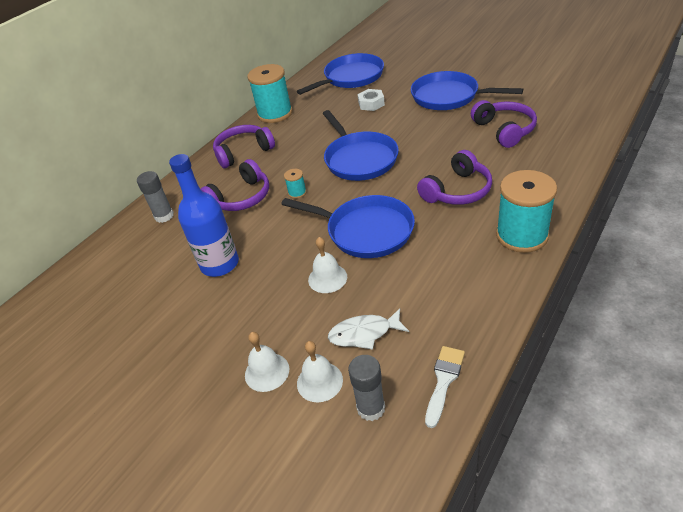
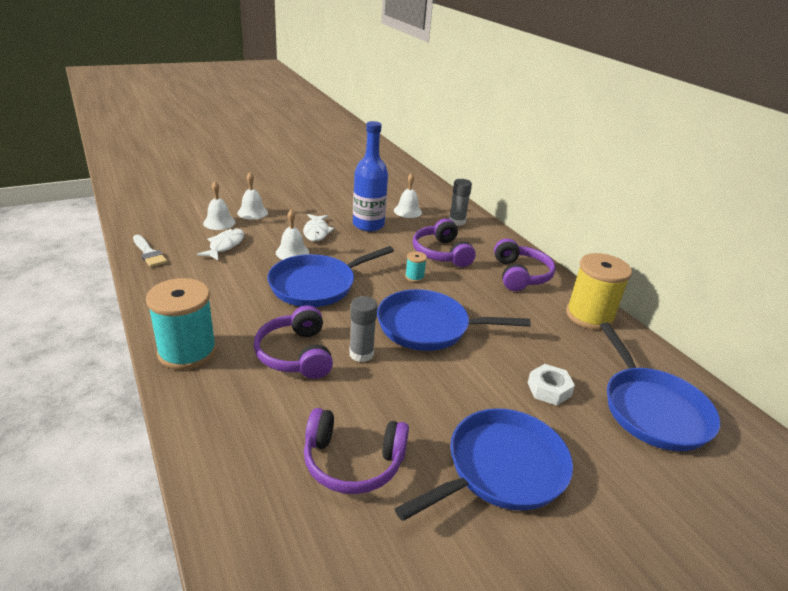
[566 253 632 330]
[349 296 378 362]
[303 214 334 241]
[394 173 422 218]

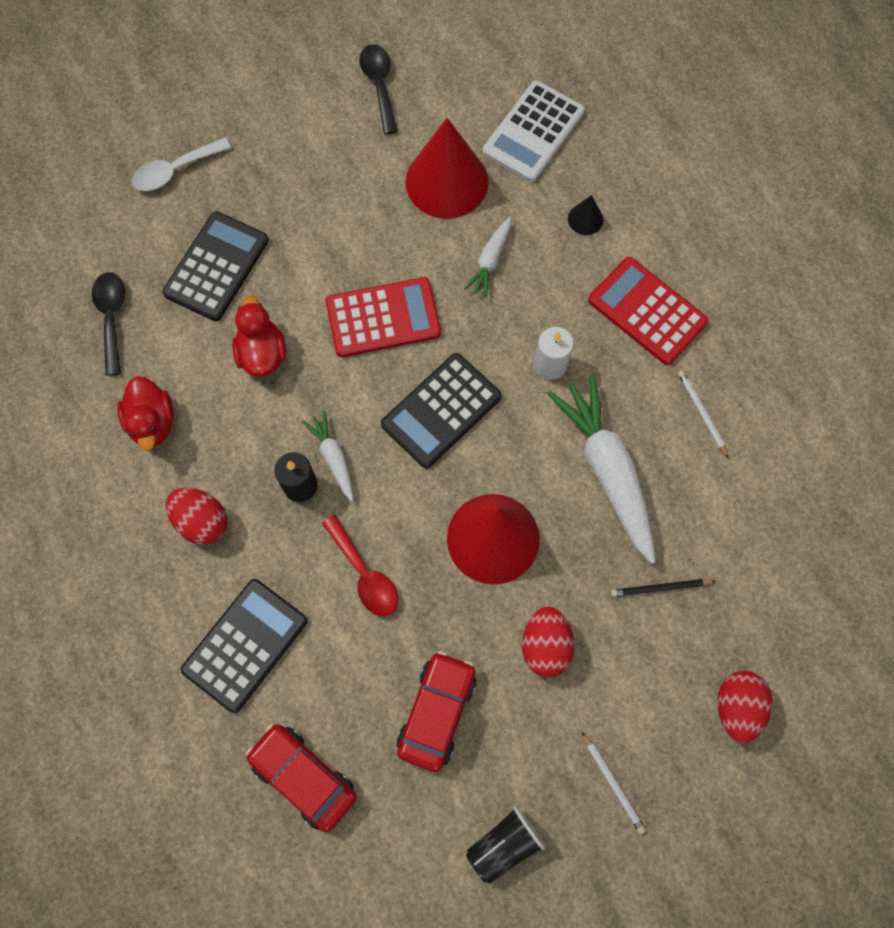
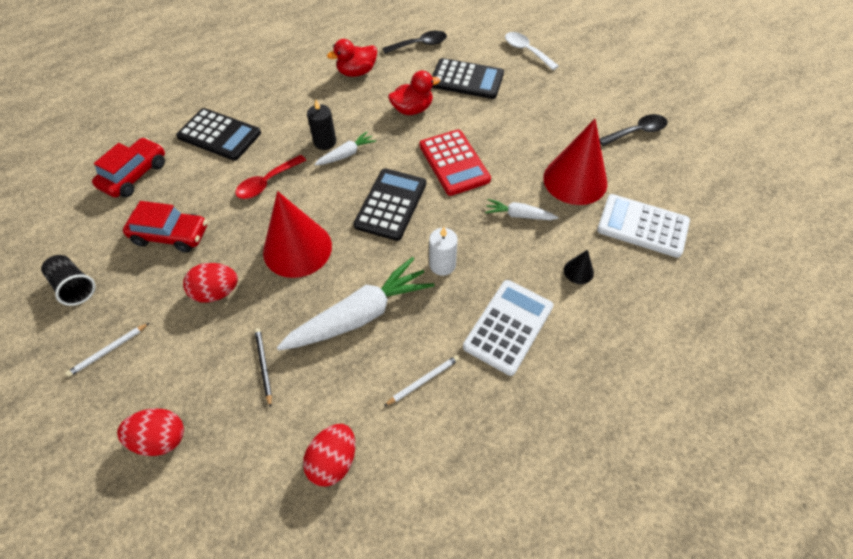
[303 424 355 486]
[353 169 426 241]
[463 280 554 376]

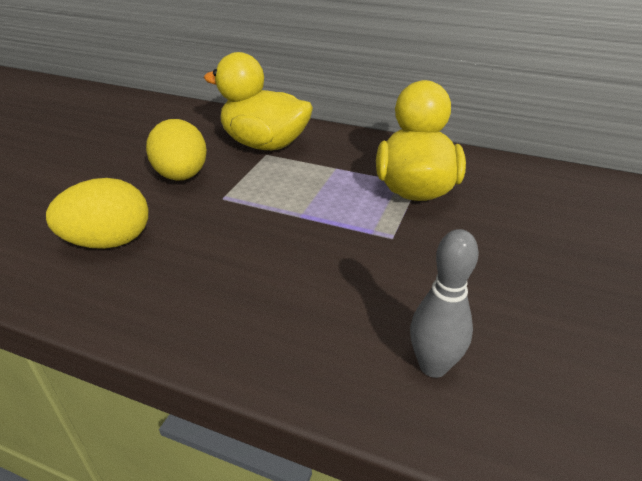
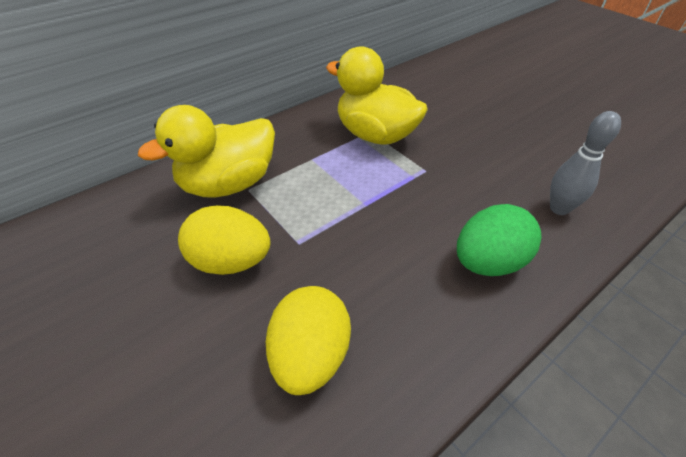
[457 204 542 276]

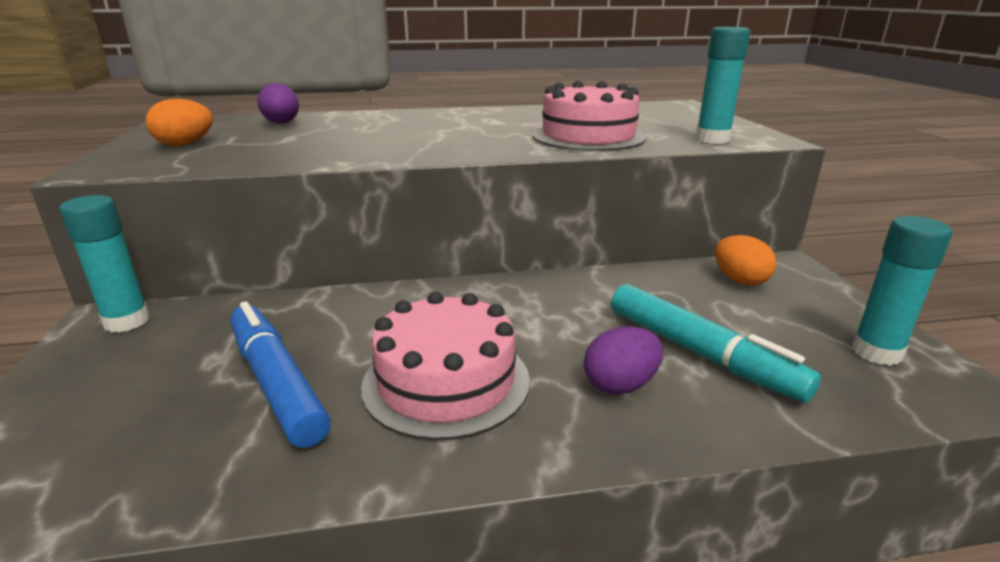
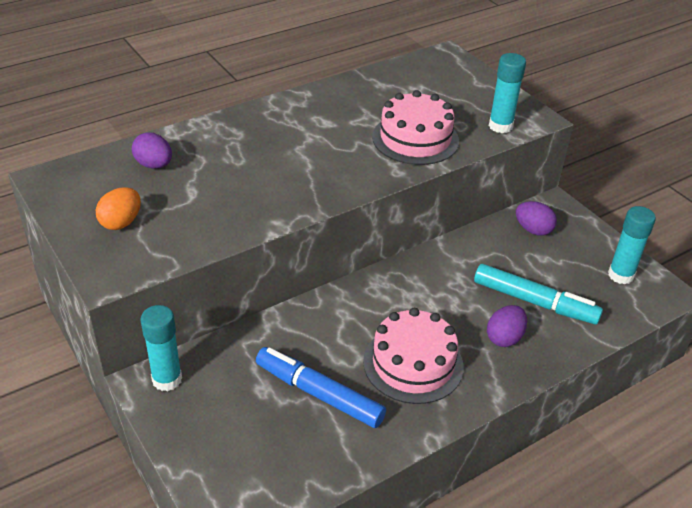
[516 201 557 236]

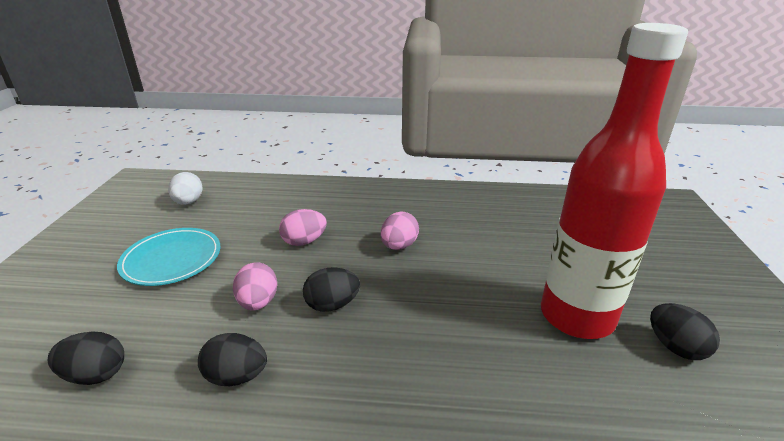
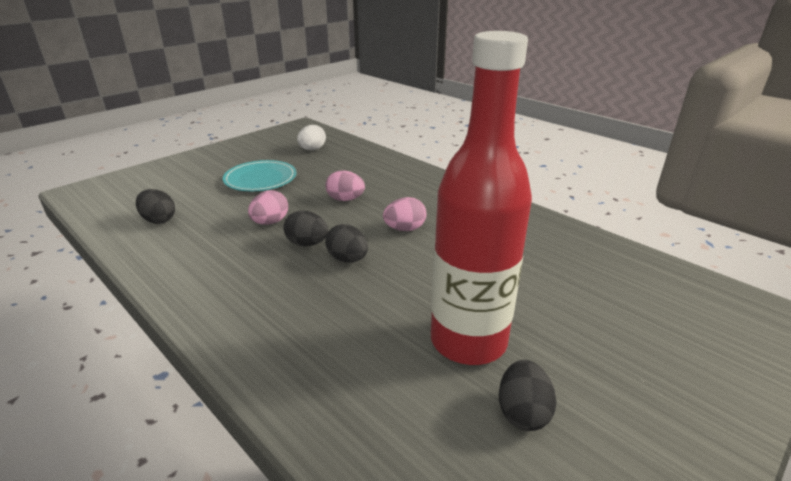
[325 224 368 262]

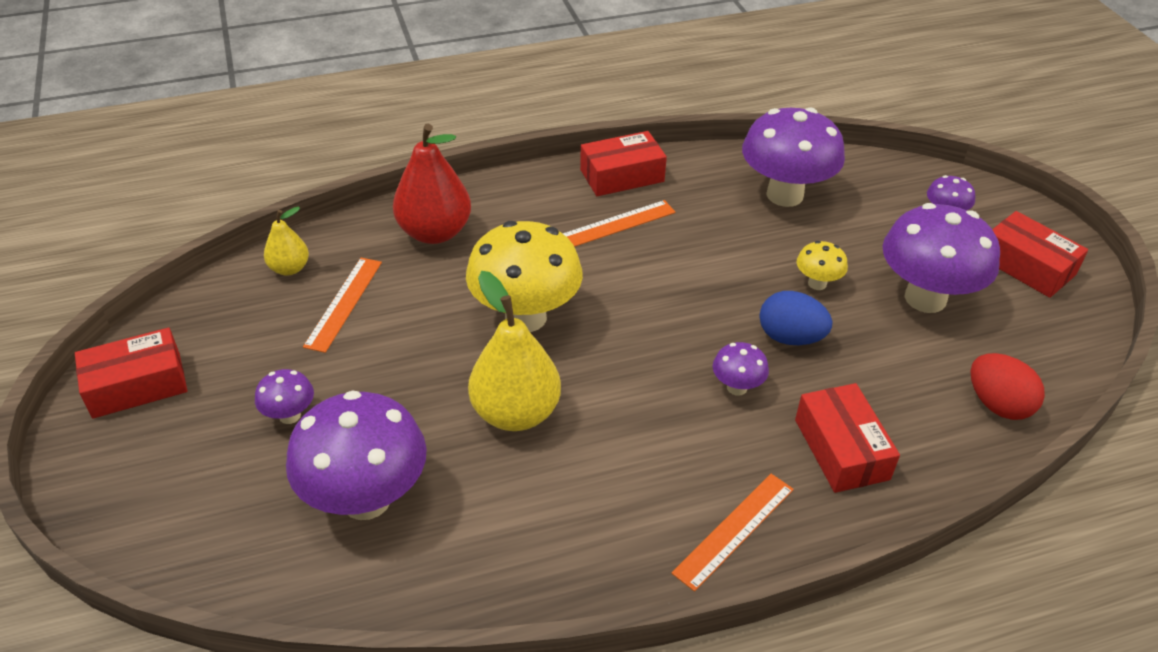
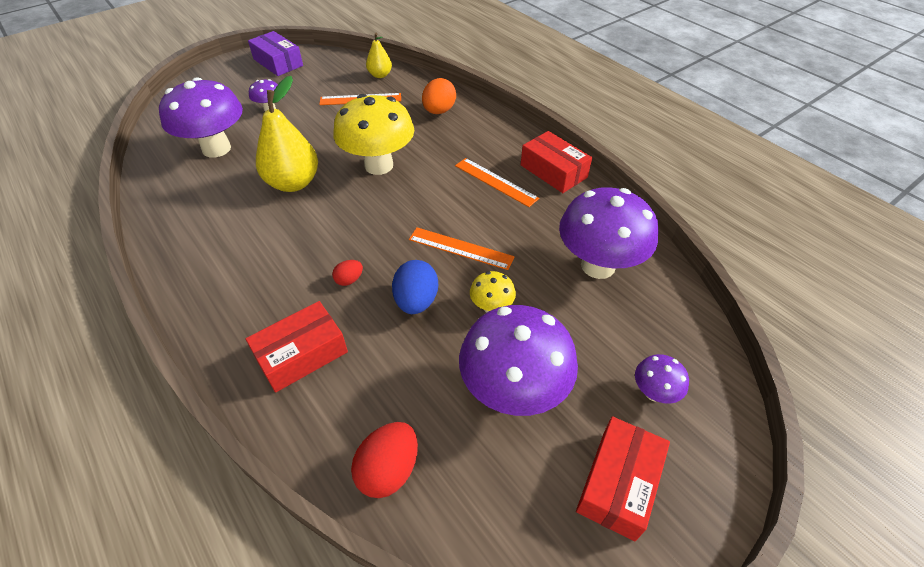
[248 31 303 76]
[422 78 456 114]
[409 227 515 270]
[332 260 363 286]

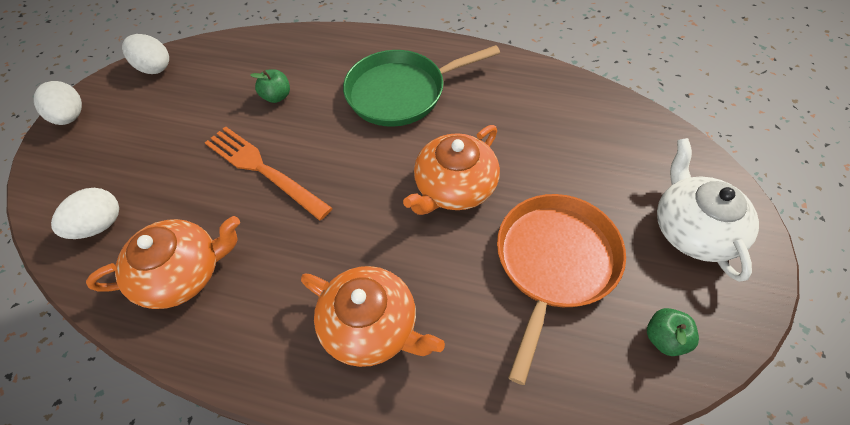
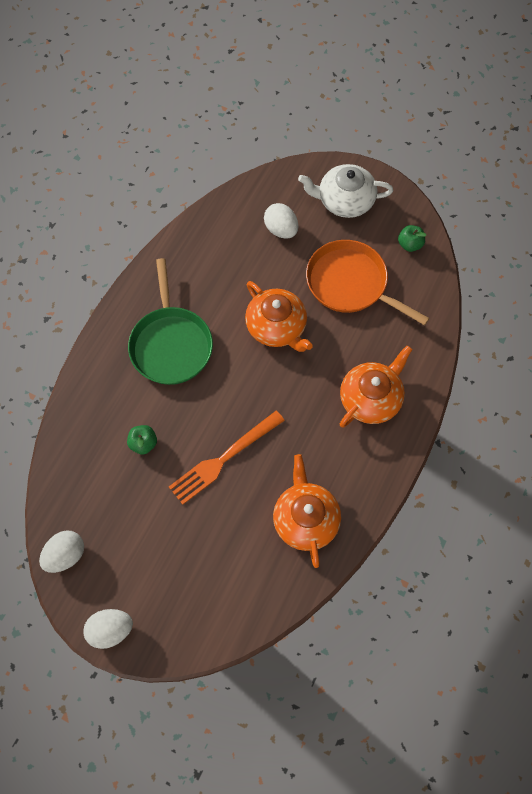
[264 203 298 239]

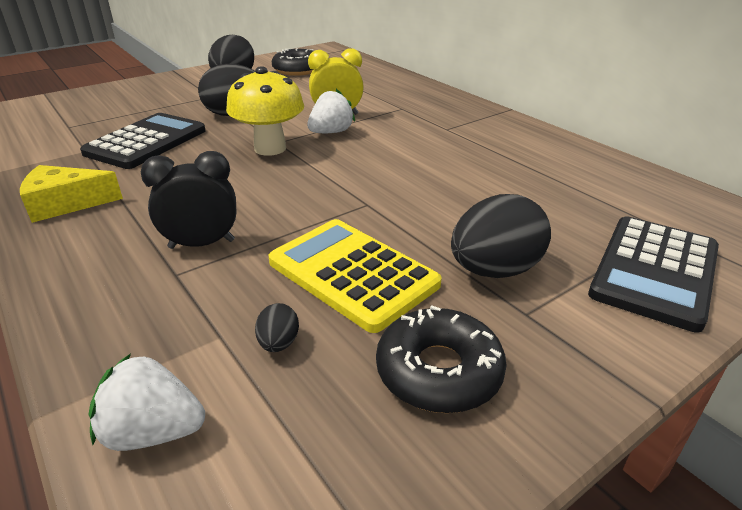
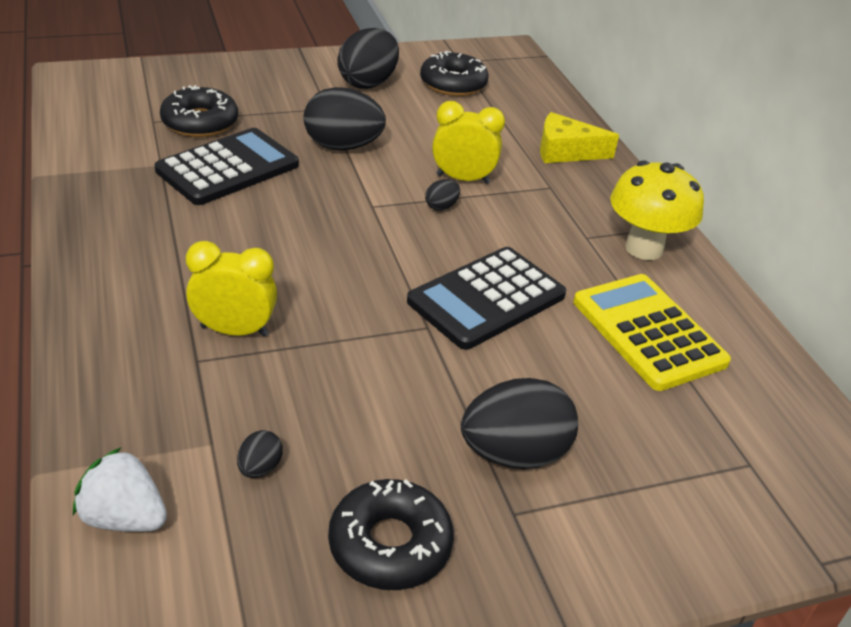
[540 112 619 163]
[186 241 277 337]
[610 160 704 260]
[573 274 731 391]
[425 179 460 211]
[407 247 566 350]
[160 85 238 137]

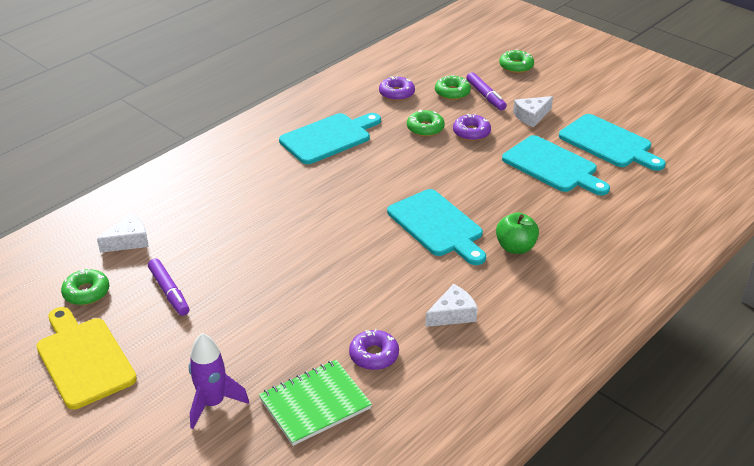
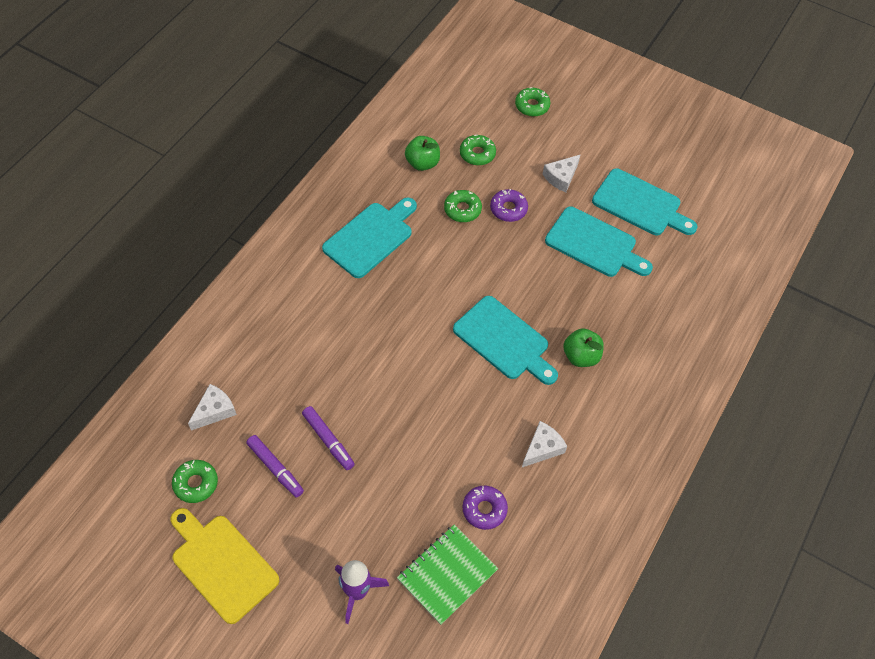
[405 136 440 171]
[302 406 355 470]

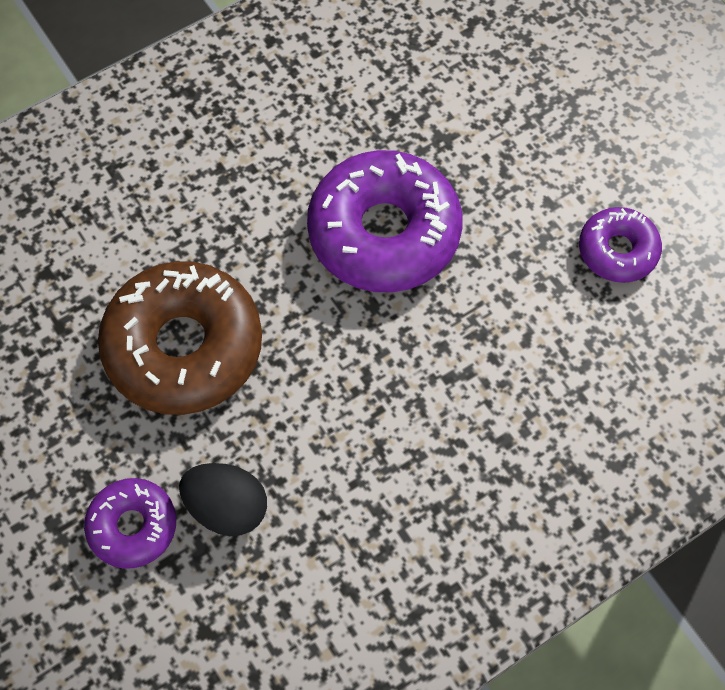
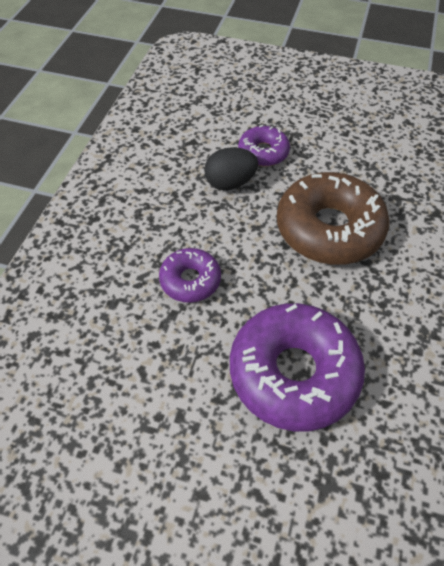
[159 248 221 303]

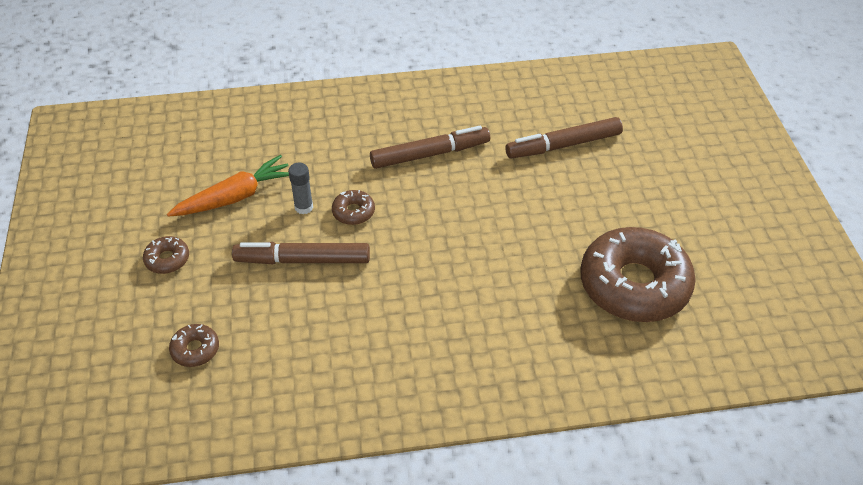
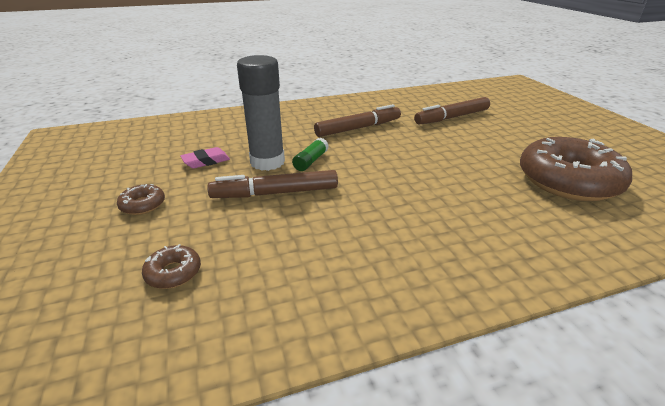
[181 147 230 168]
[237 55 285 171]
[292 138 329 171]

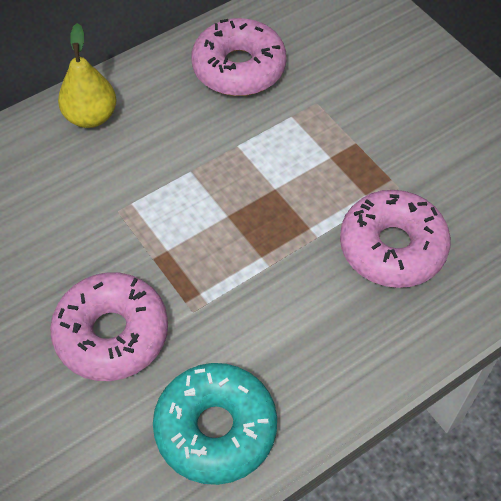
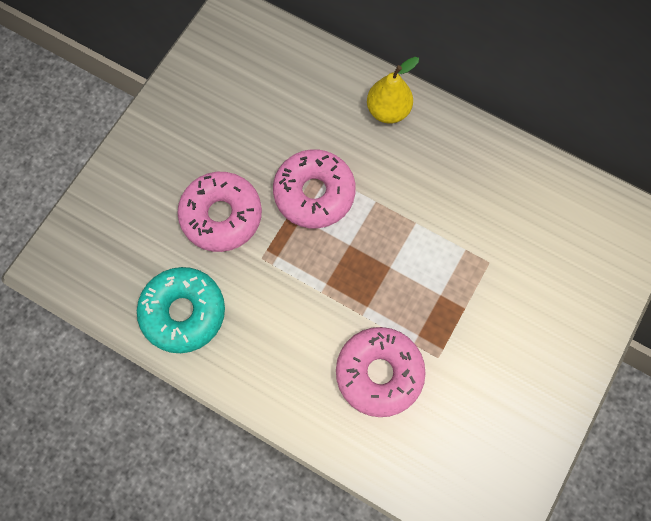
[273 149 356 228]

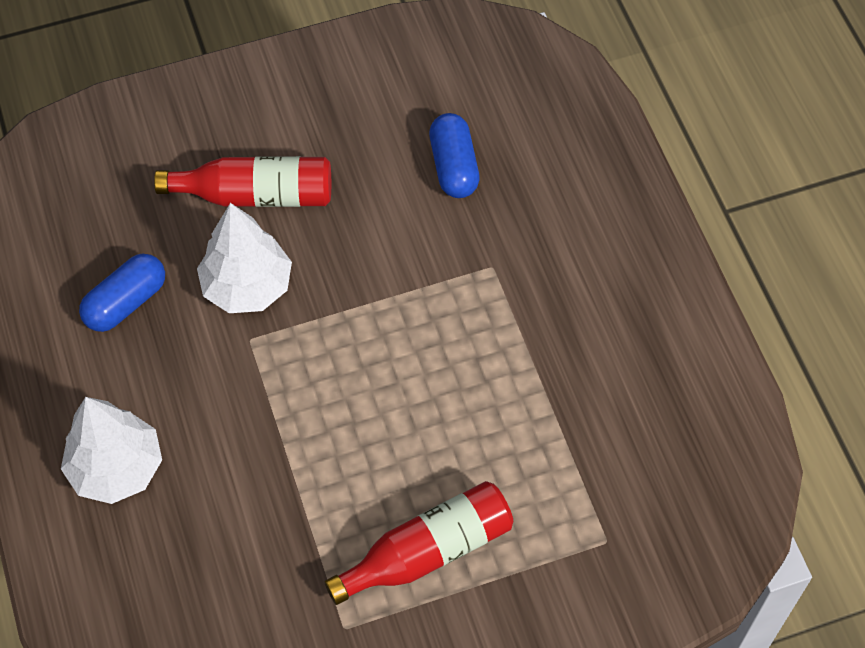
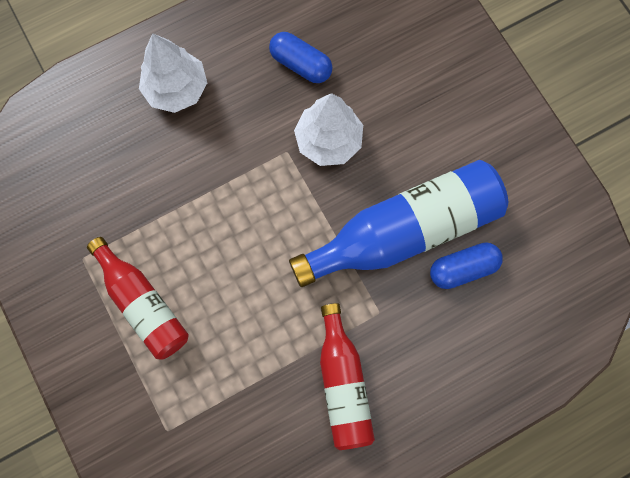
[320 303 375 450]
[289 160 508 287]

